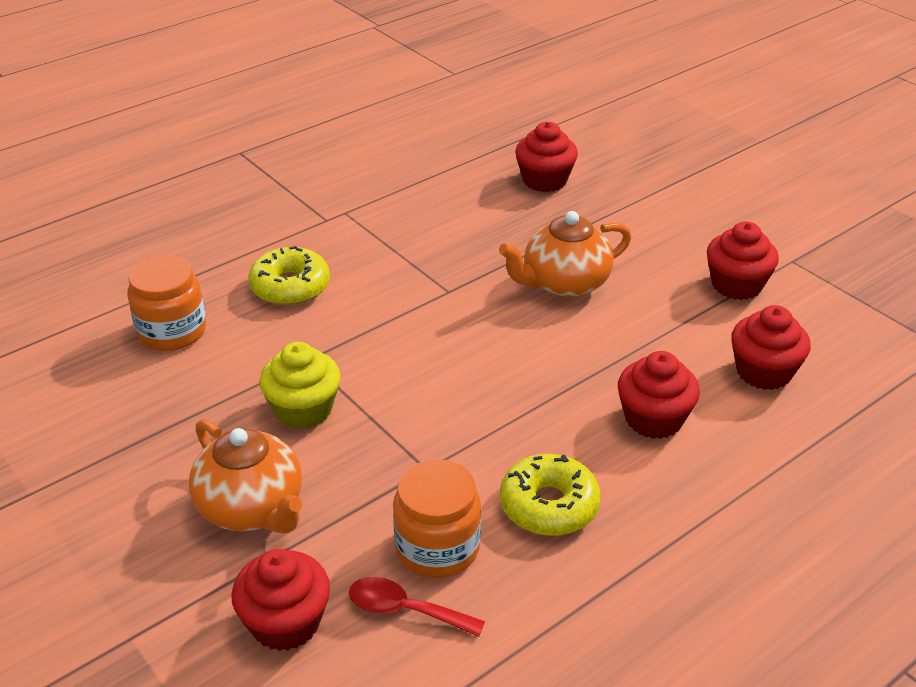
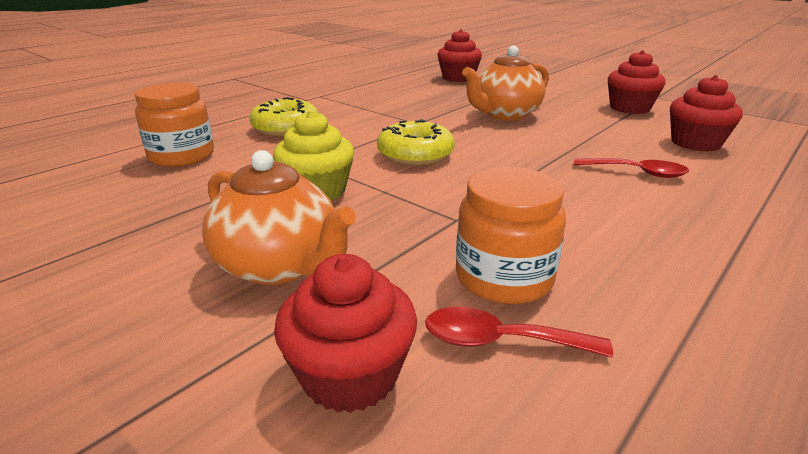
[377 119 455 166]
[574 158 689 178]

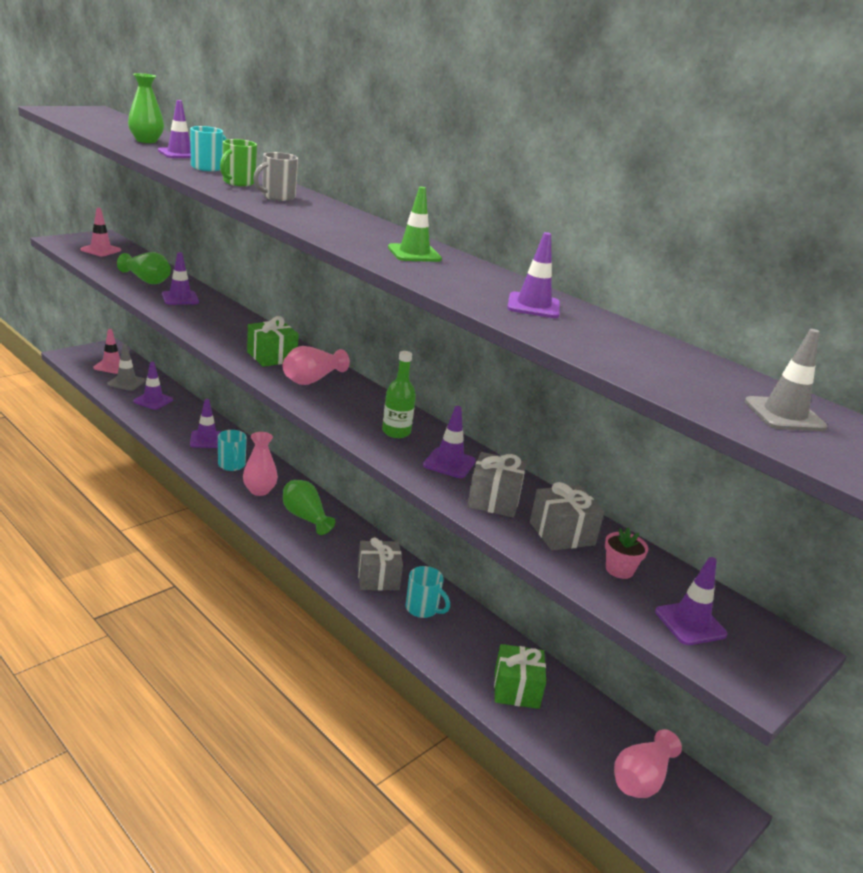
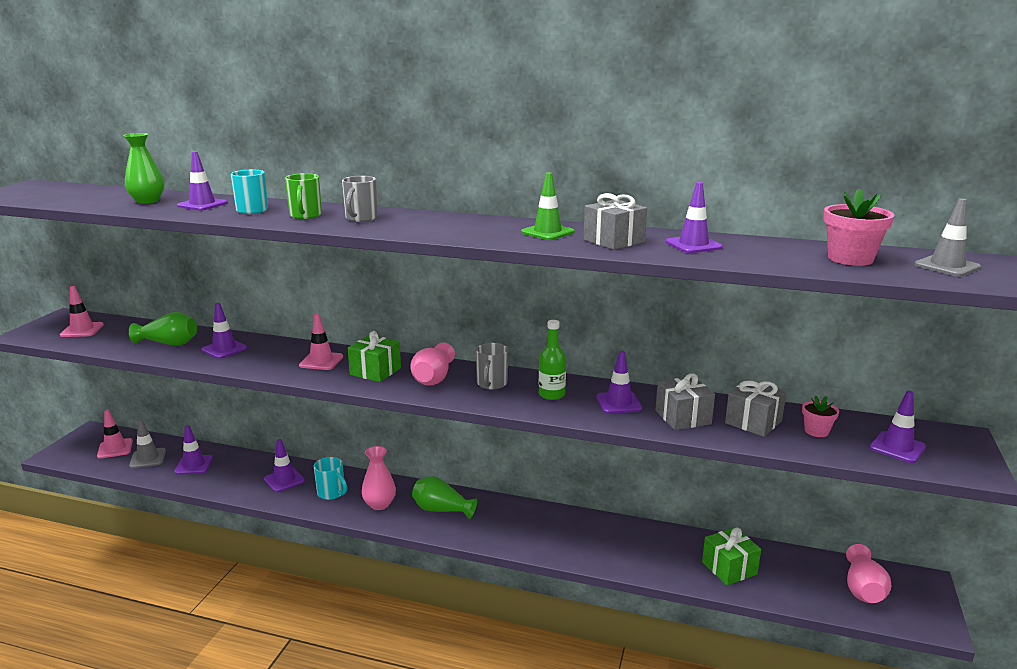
[583 193 647 250]
[406 566 450 618] (first image)
[299 313 343 370]
[476 343 508 390]
[823 188 894 266]

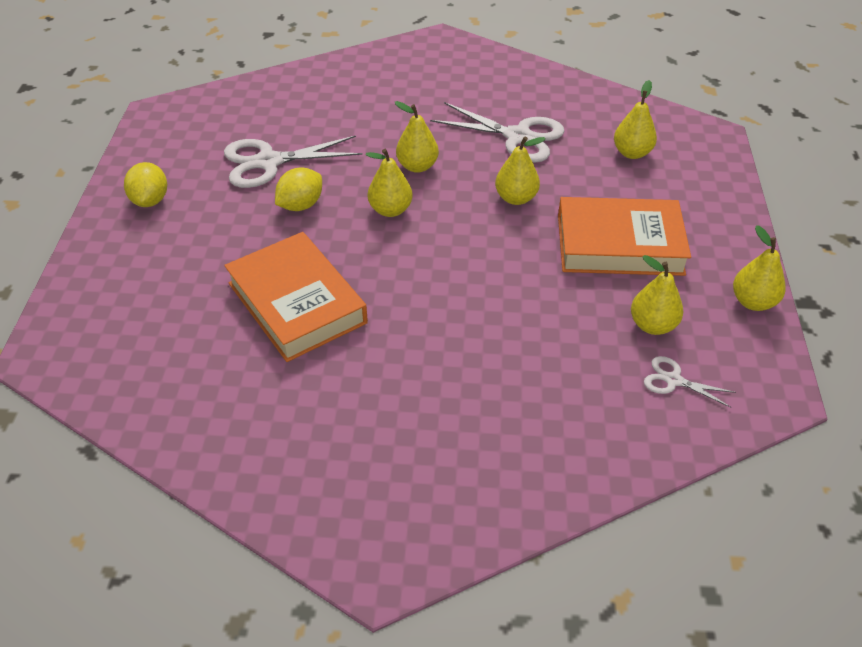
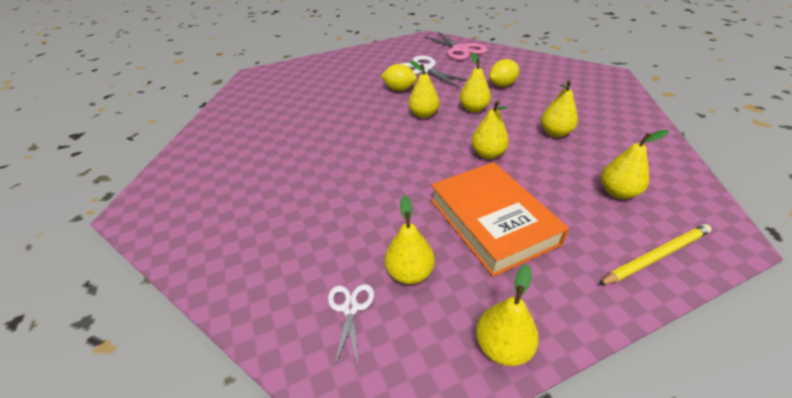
[489 59 519 87]
[224 232 368 362] (first image)
[541 80 578 137]
[424 32 488 60]
[599 224 712 285]

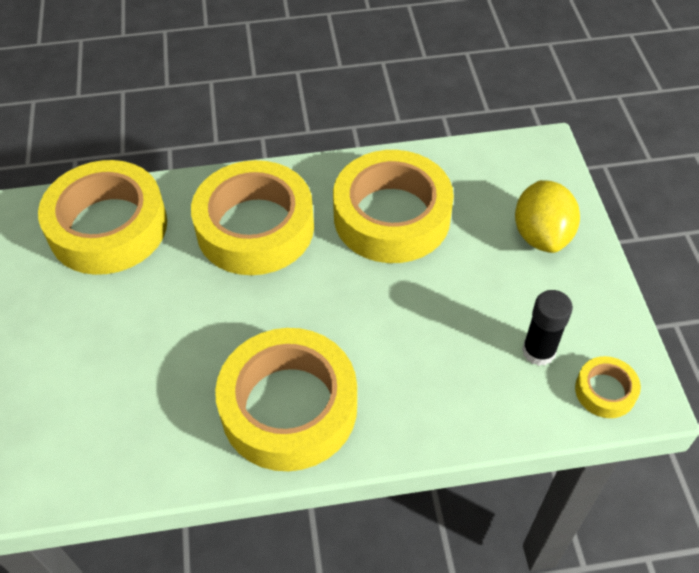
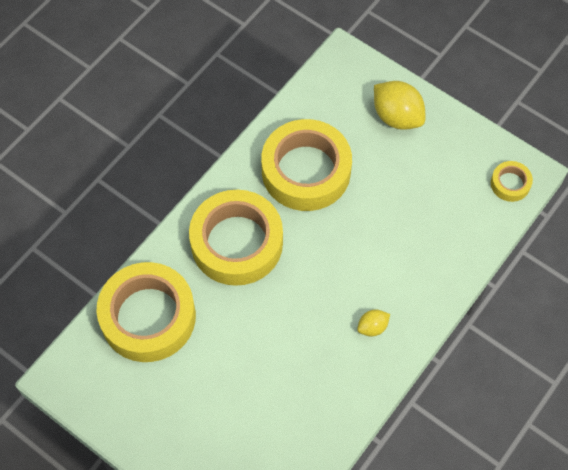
[357 309 390 337]
[522 290 573 366] (first image)

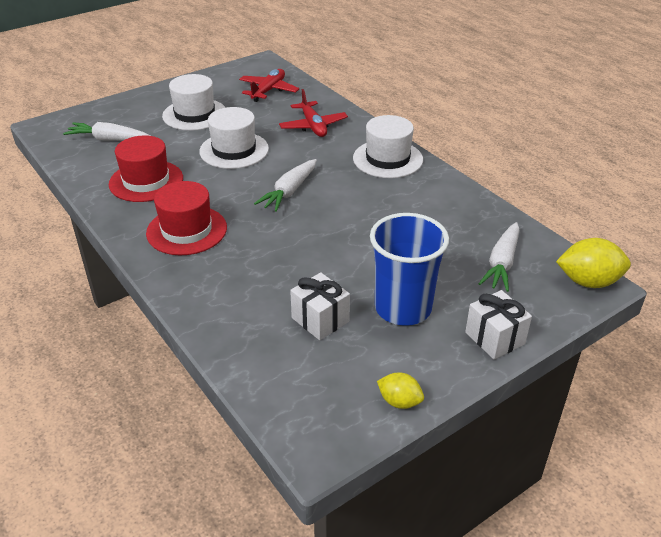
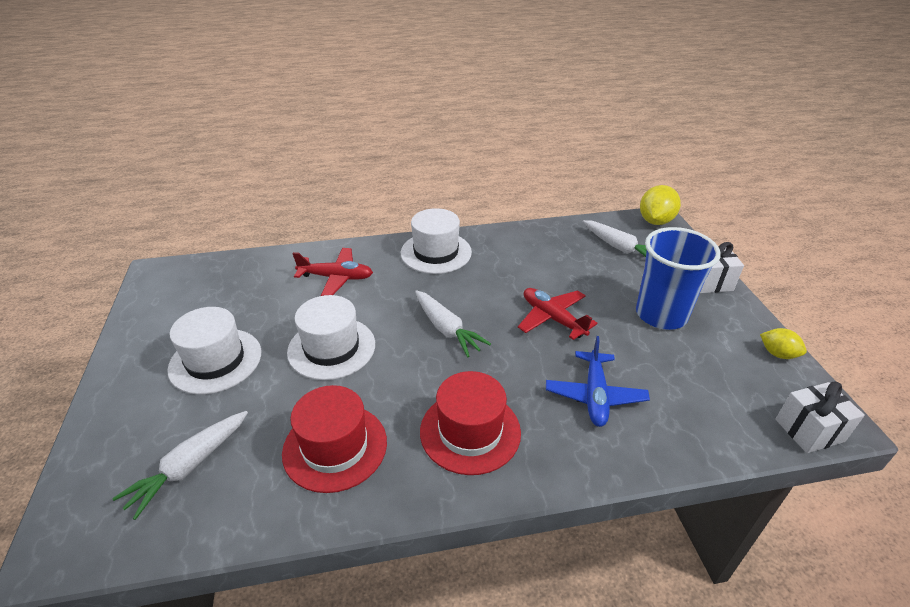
[518 288 598 340]
[775 382 865 453]
[760 328 807 359]
[546 336 650 427]

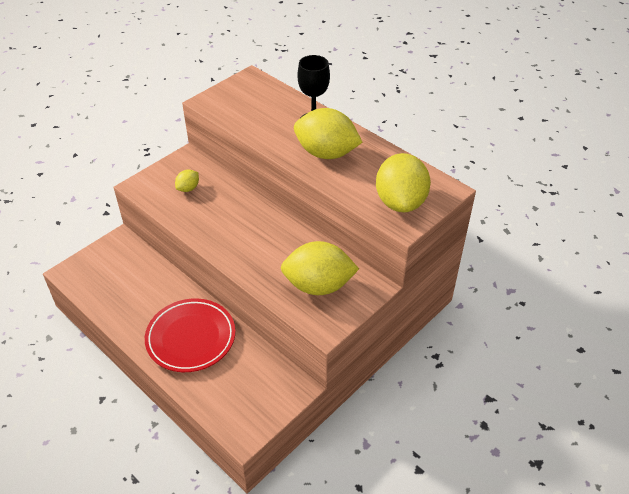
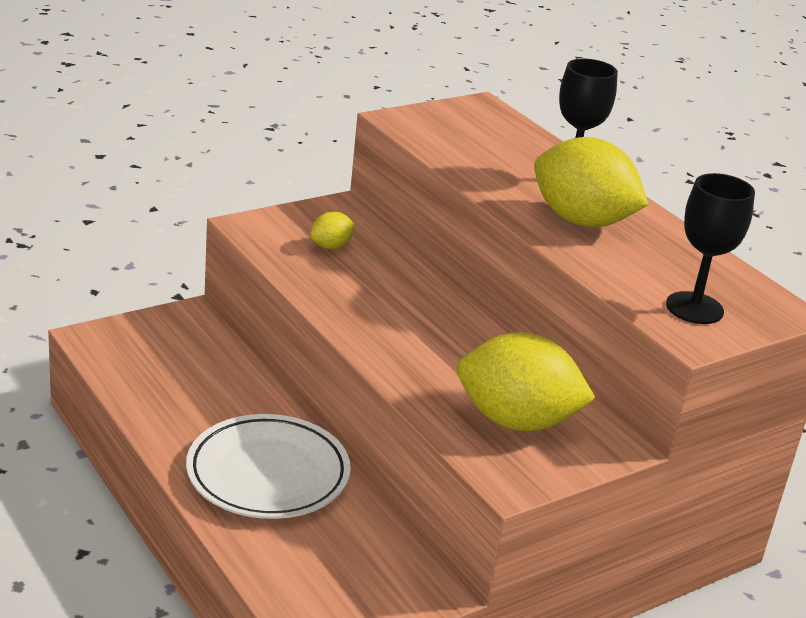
[186 414 351 519]
[666 173 755 324]

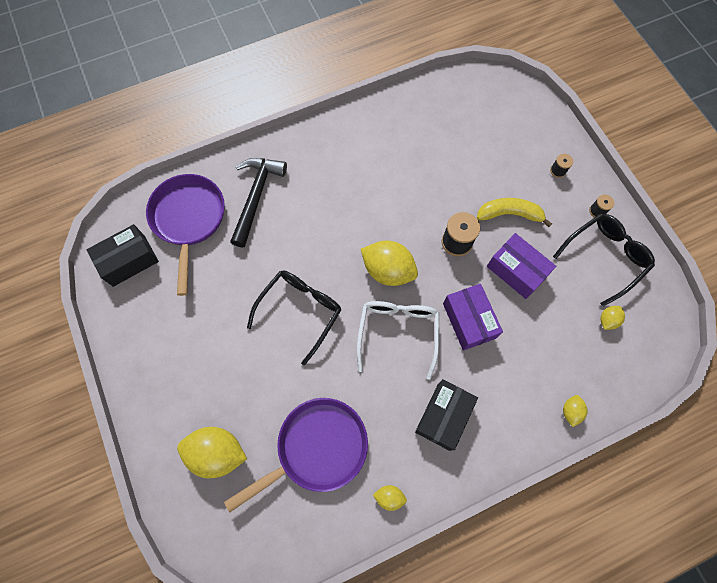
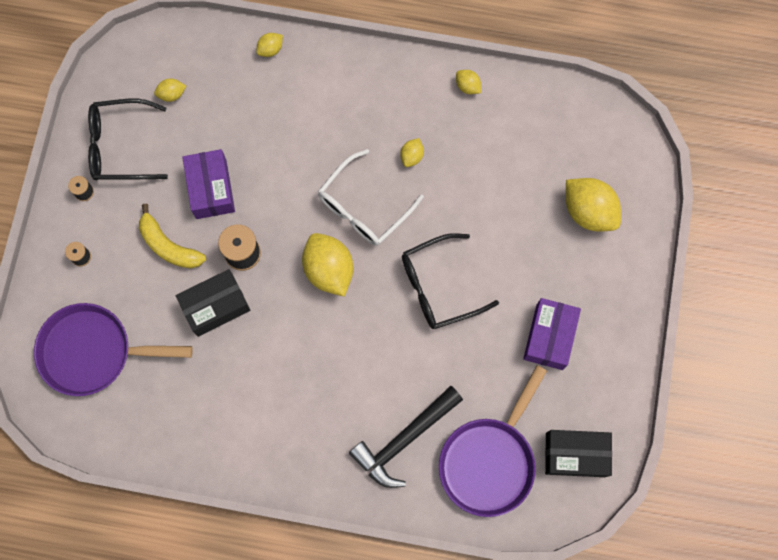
[34 303 193 396]
[176 269 251 337]
[523 298 581 370]
[400 138 424 167]

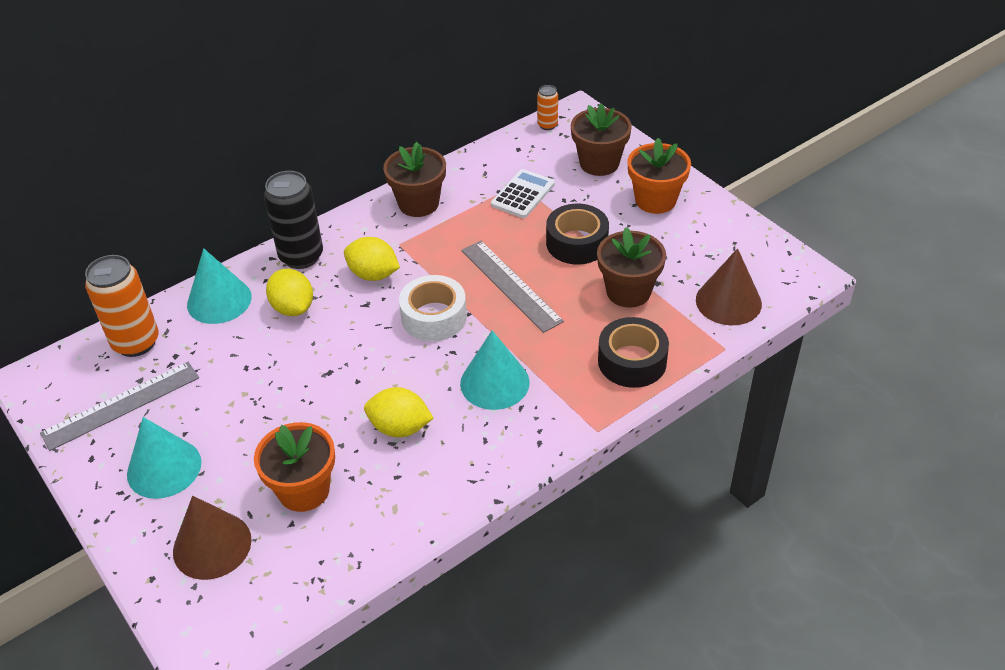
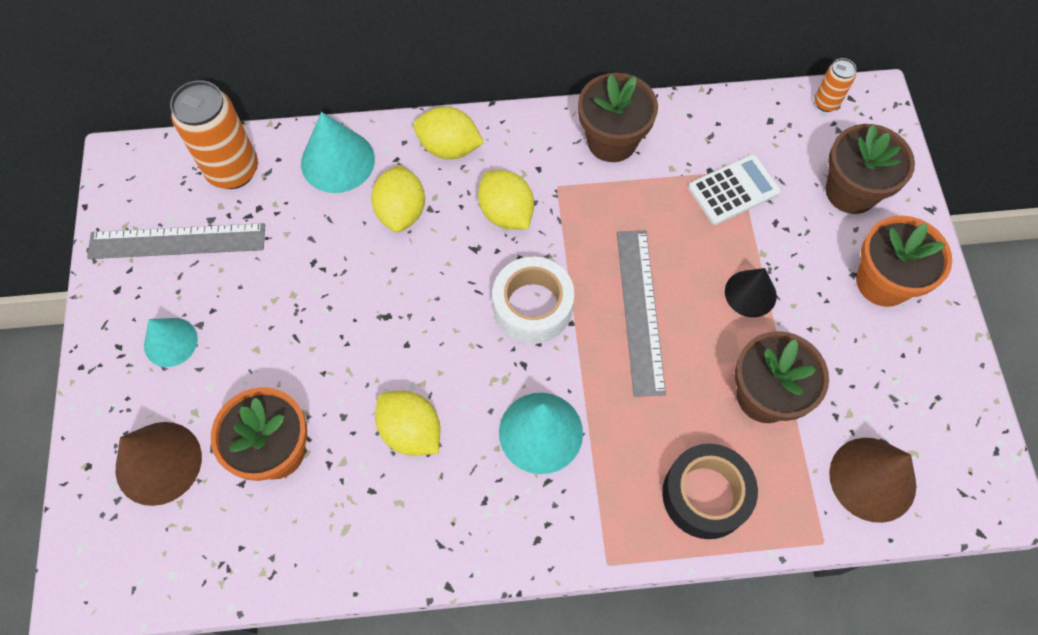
[144 318 198 367]
[413 106 484 159]
[725 268 777 317]

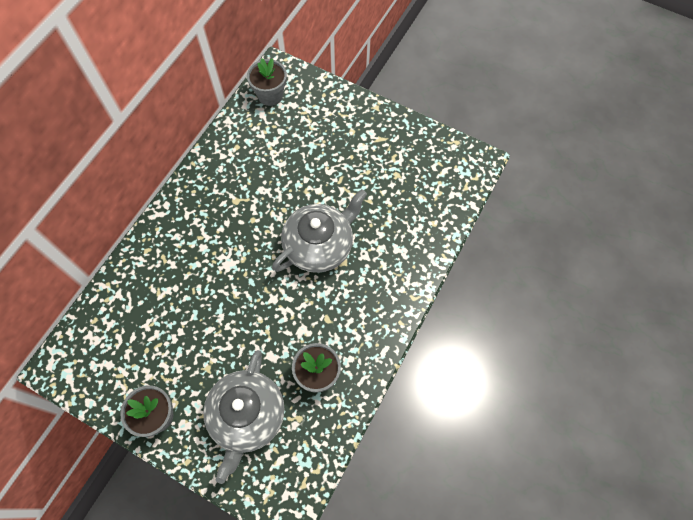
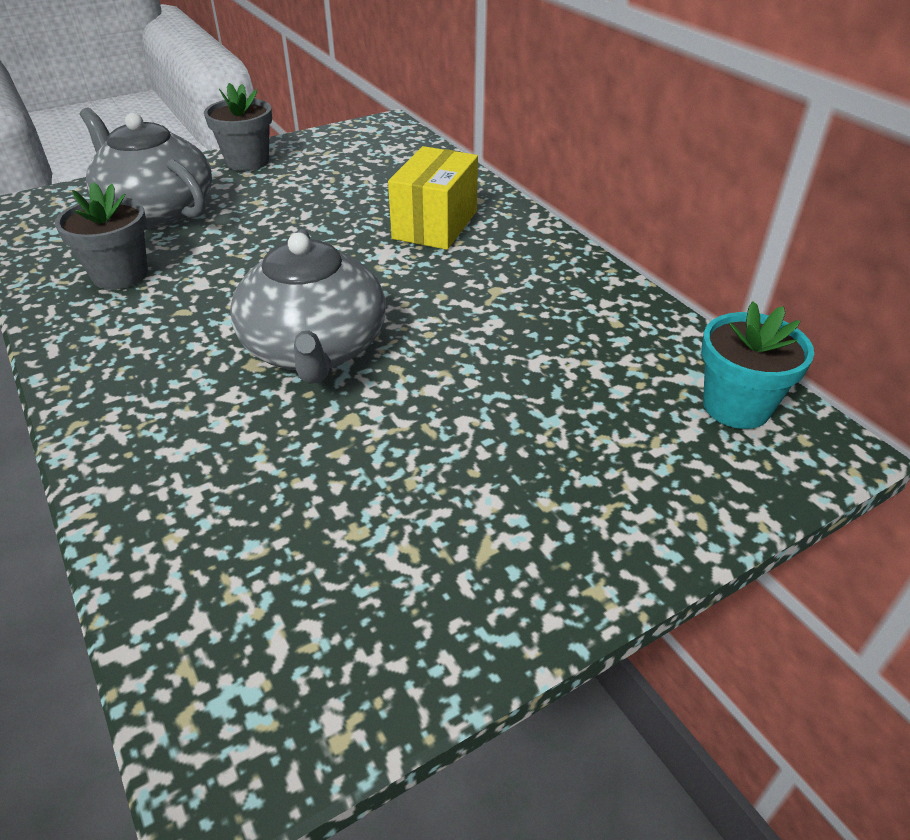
[701 301 814 429]
[388 146 478 250]

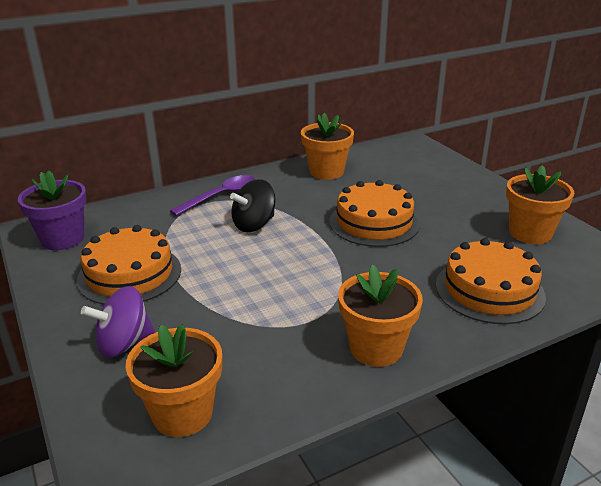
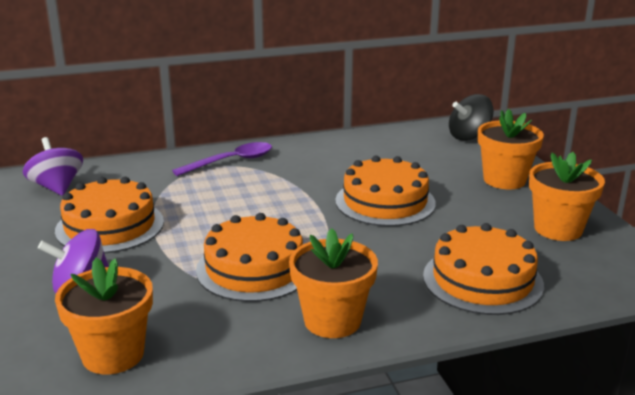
[23 137 83 196]
[449 94 494 141]
[478 109 544 189]
[196 213 303 302]

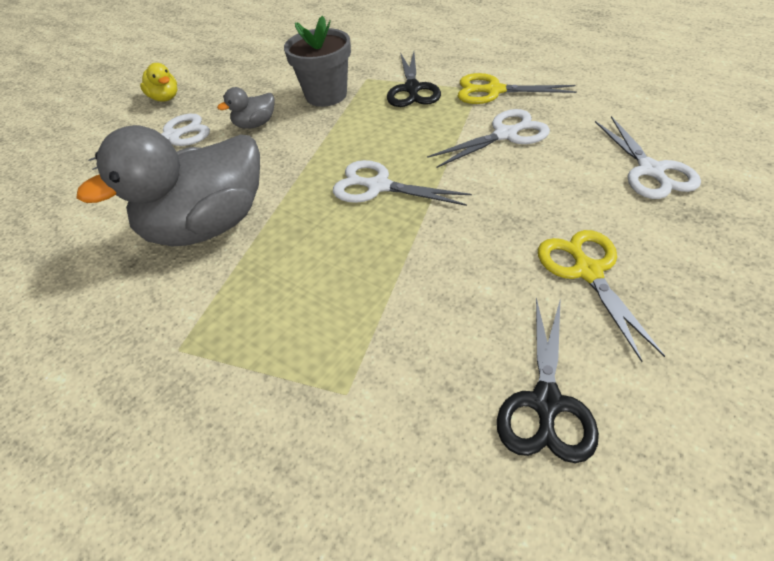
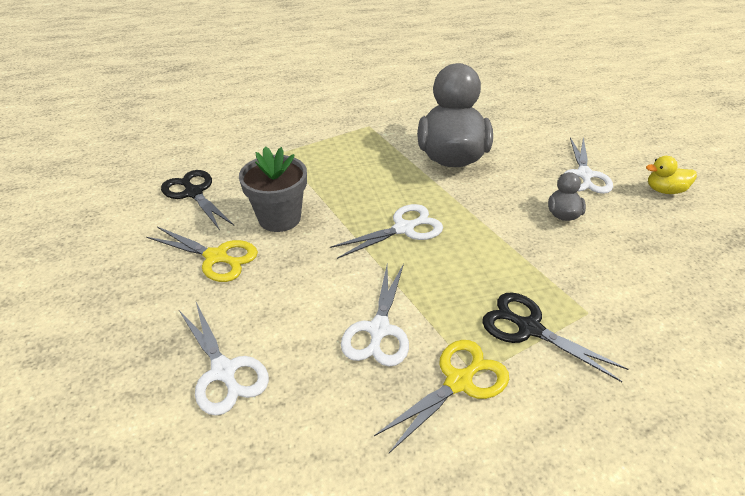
[239 146 307 232]
[179 302 269 416]

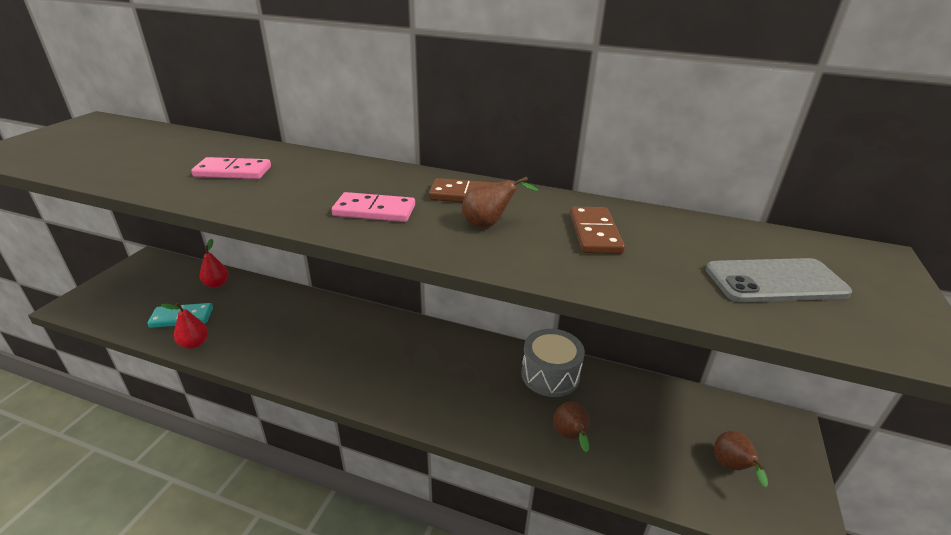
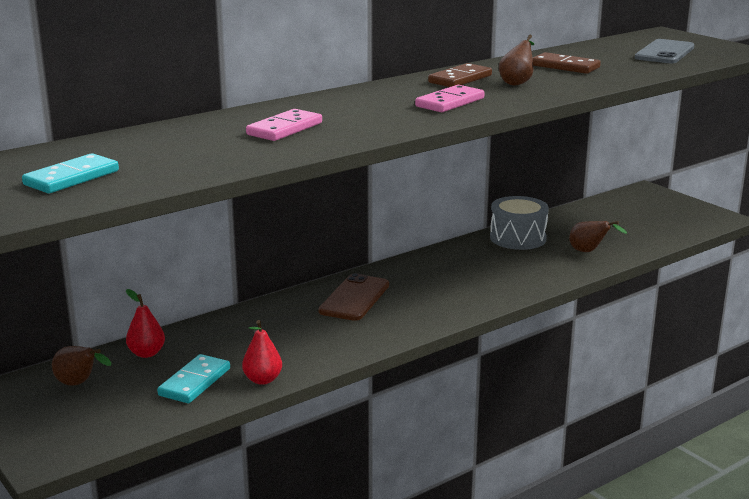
[52 346 111 385]
[22 153 119 193]
[318 273 389 321]

